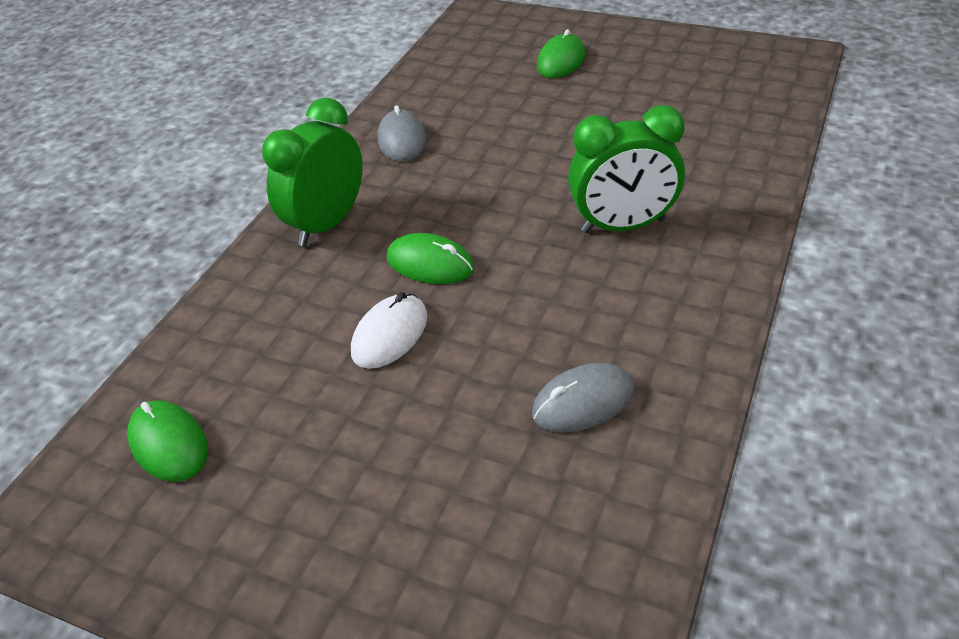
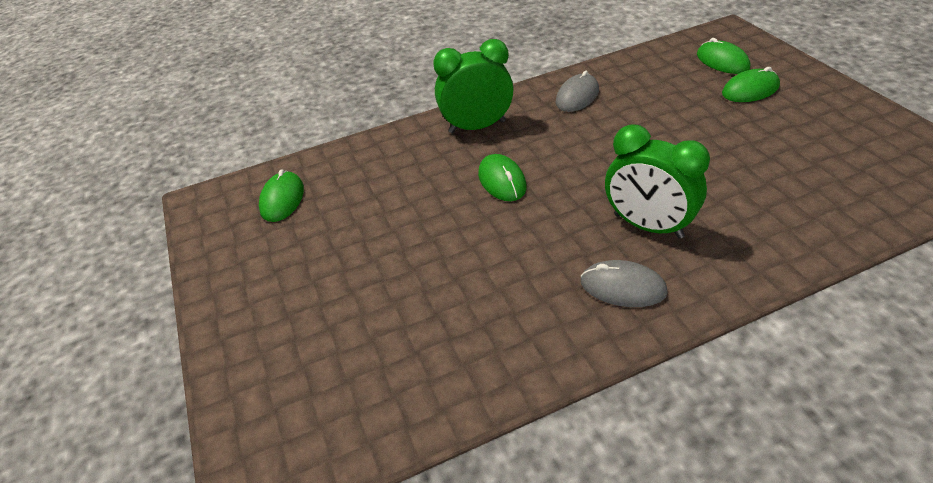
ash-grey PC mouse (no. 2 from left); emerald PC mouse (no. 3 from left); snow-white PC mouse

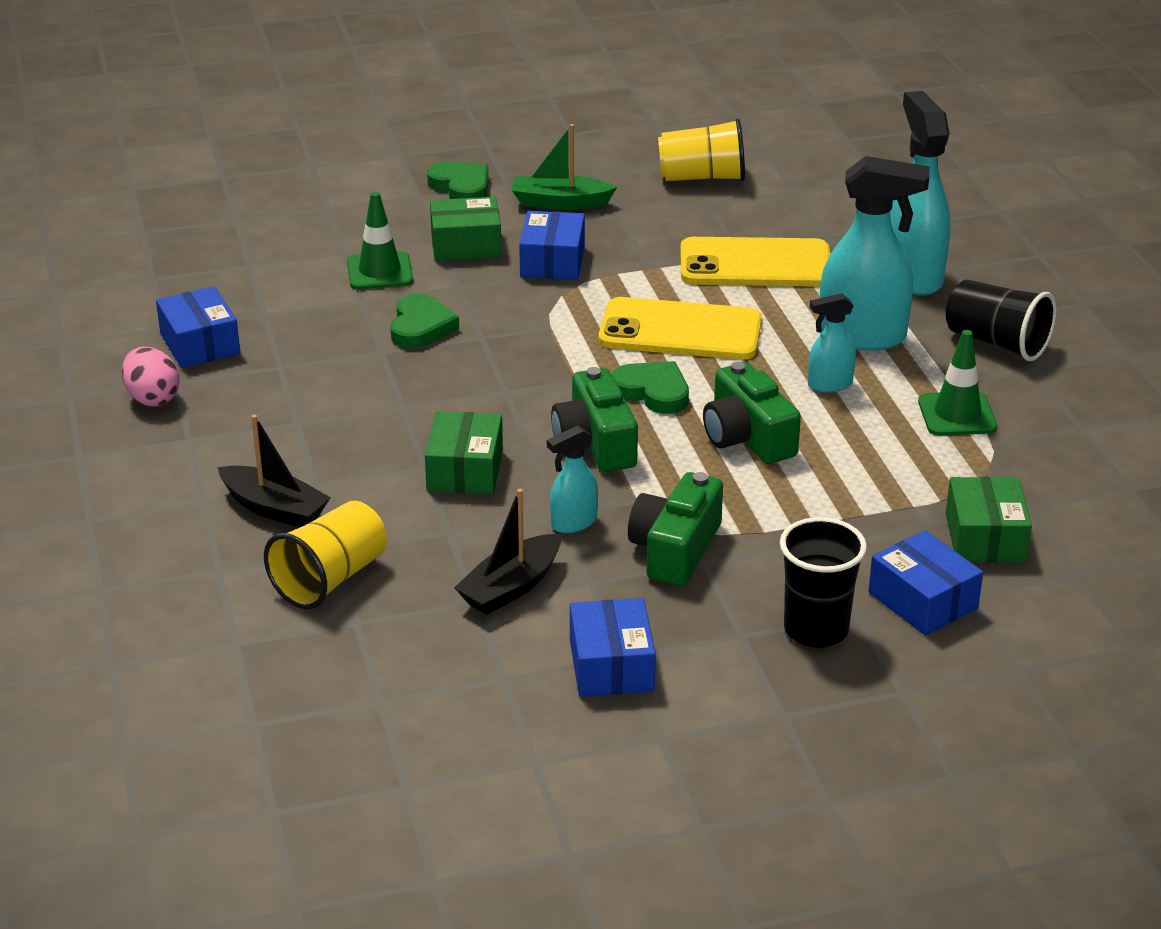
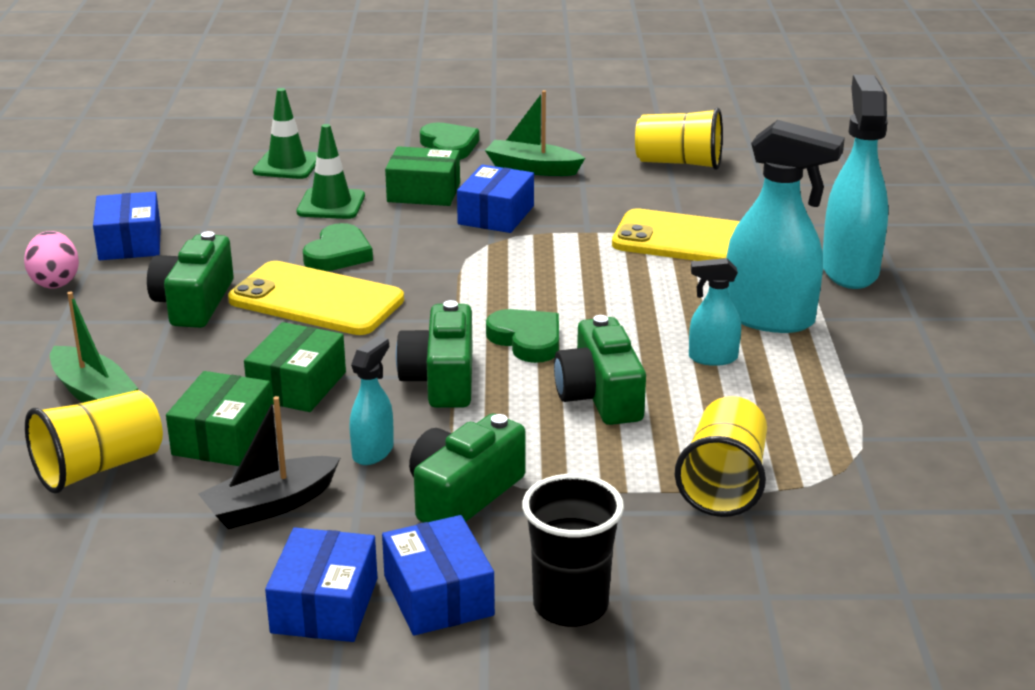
emerald toy boat (no. 1 from left); emerald photo camera (no. 1 from left); emerald package (no. 1 from left); bright yellow phone (no. 1 from left); emerald traffic cone (no. 1 from left); turquoise spray cleaner (no. 1 from left); blue package (no. 3 from left); bright yellow tumbler (no. 3 from left); jet-black tumbler (no. 2 from left in the first image)

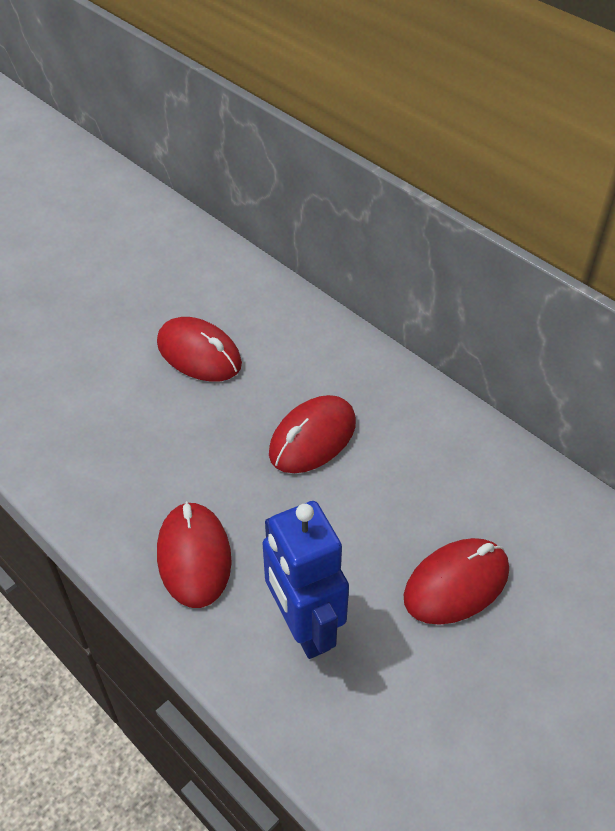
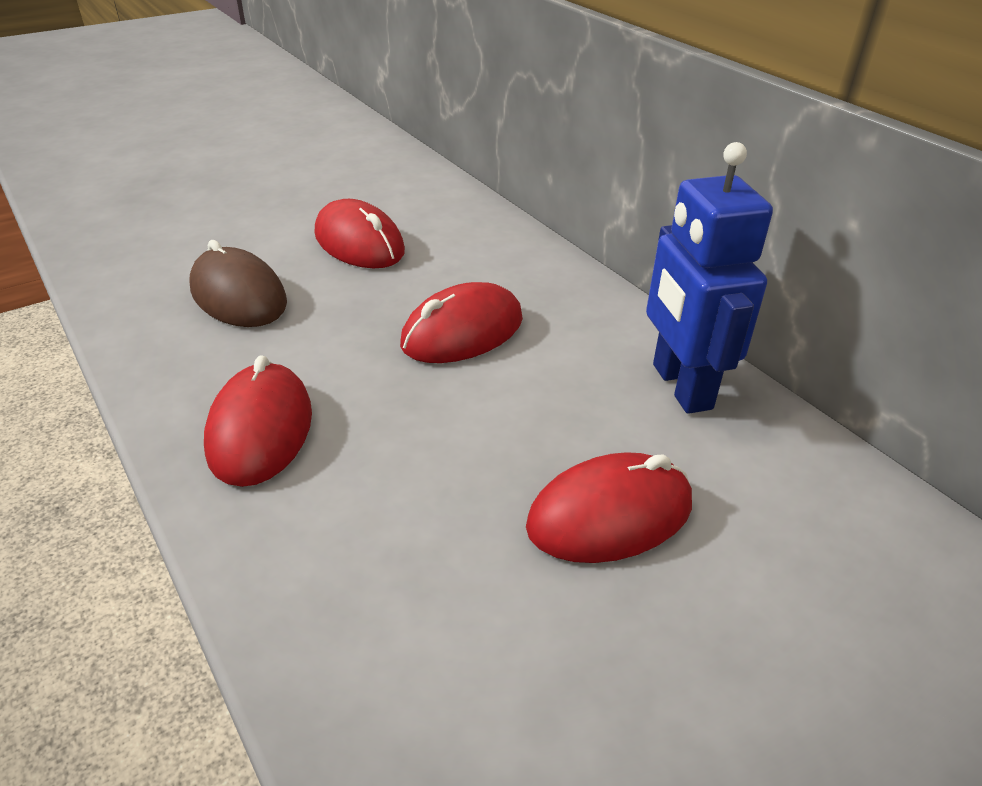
brown PC mouse; blue robot figure

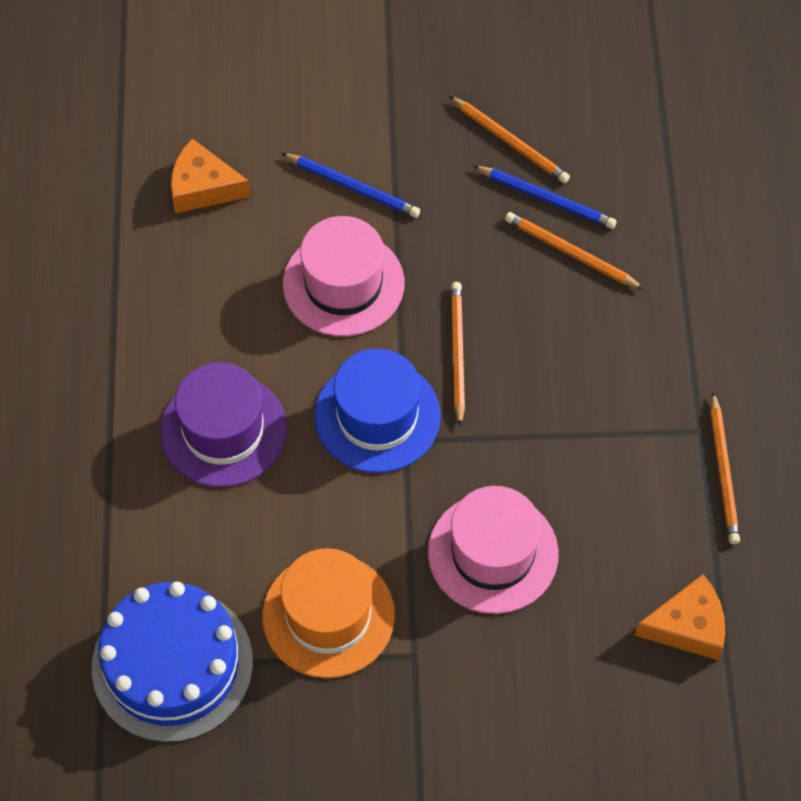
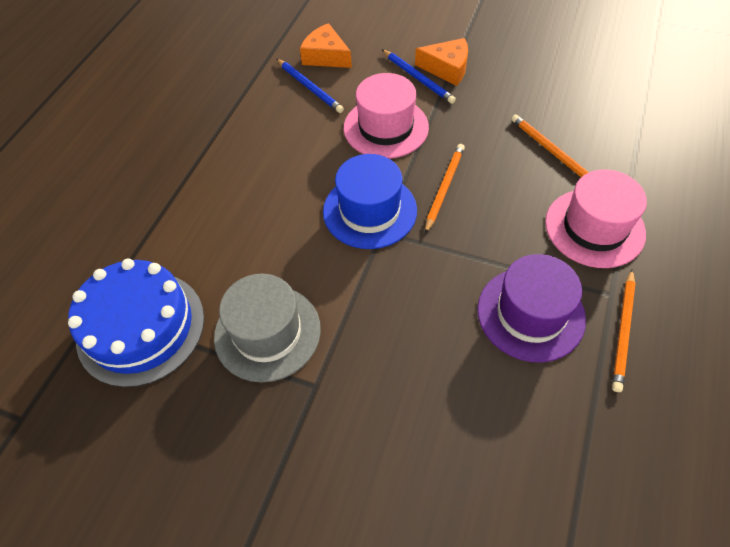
ash-grey top hat; blue wooden pencil (no. 1 from left); bright orange piece of cheese (no. 2 from left); violet top hat; pink top hat (no. 2 from left); bright orange wooden pencil (no. 2 from left in the first image)

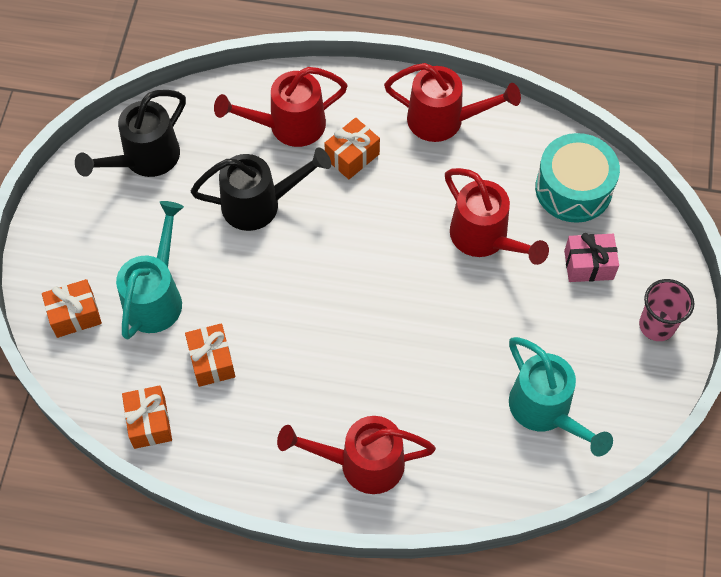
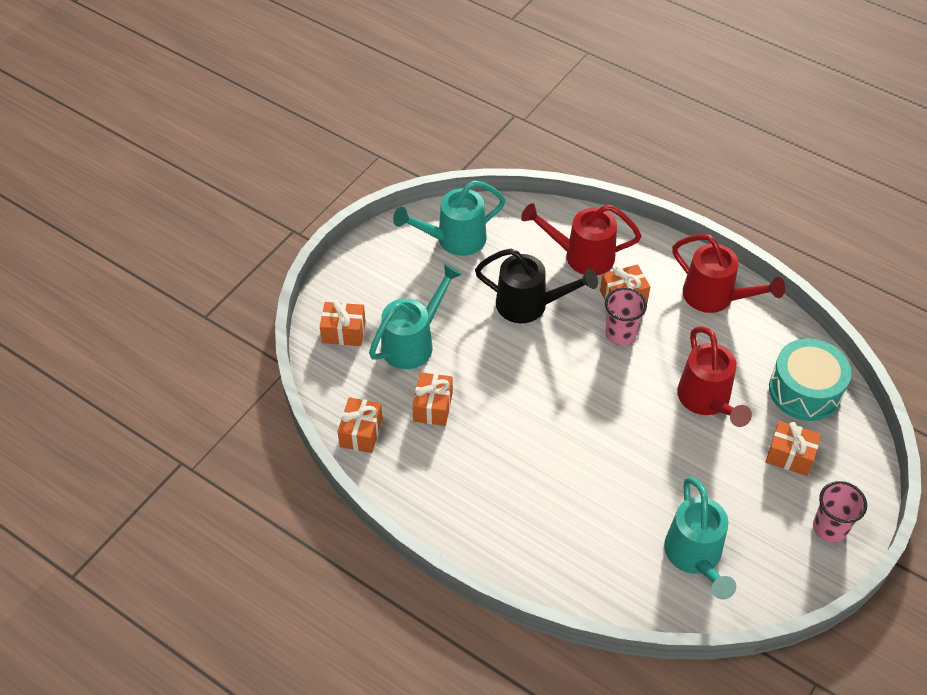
turquoise sprinkling can (no. 2 from left); pink tumbler (no. 1 from left); bright orange present (no. 5 from left); crimson sprinkling can (no. 2 from left in the first image)

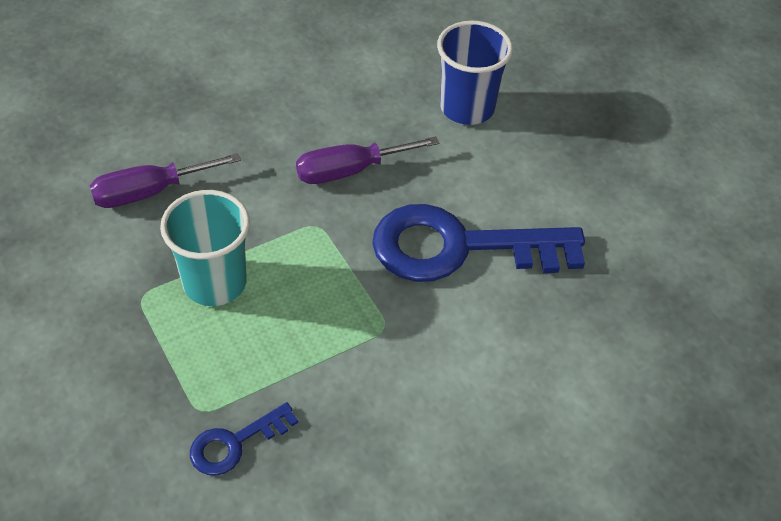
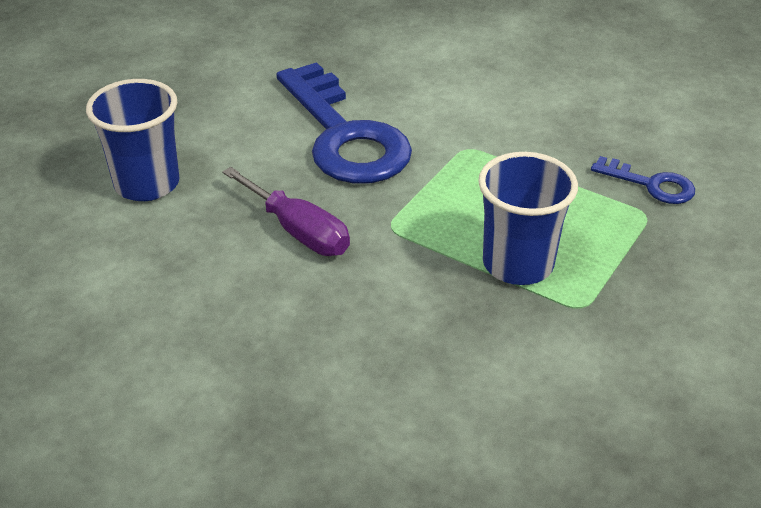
blue tumbler (no. 2 from left); violet flat screwdriver (no. 1 from left in the first image)

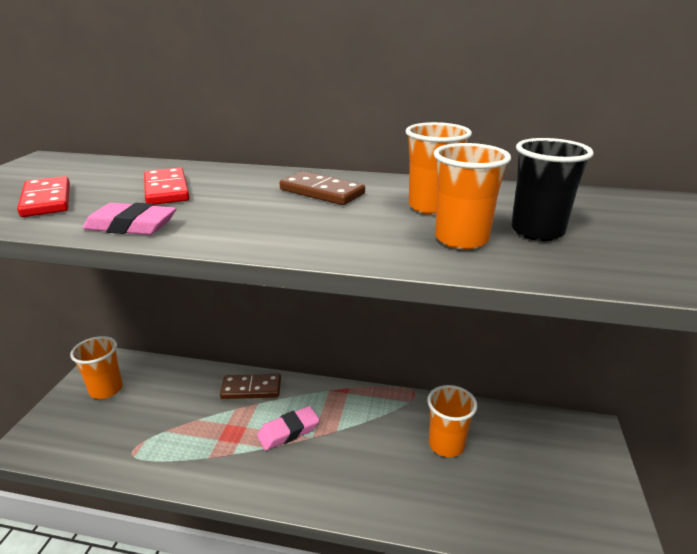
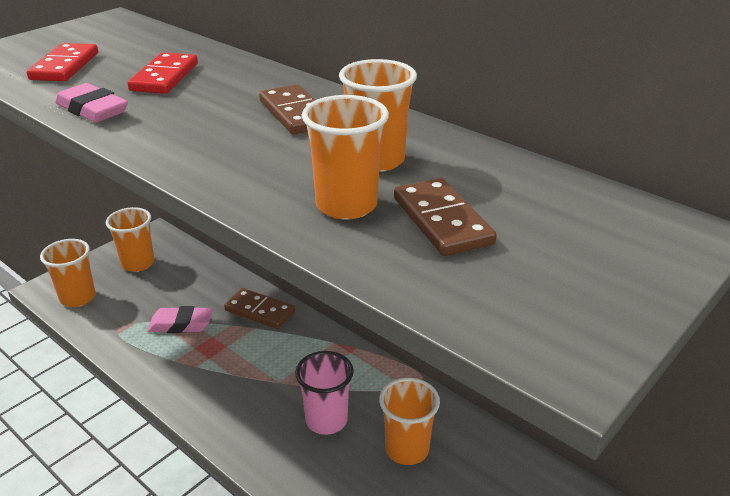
bright orange tumbler (no. 1 from left); pink gum eraser (no. 2 from left); pink tumbler; brown domino piece (no. 3 from left)

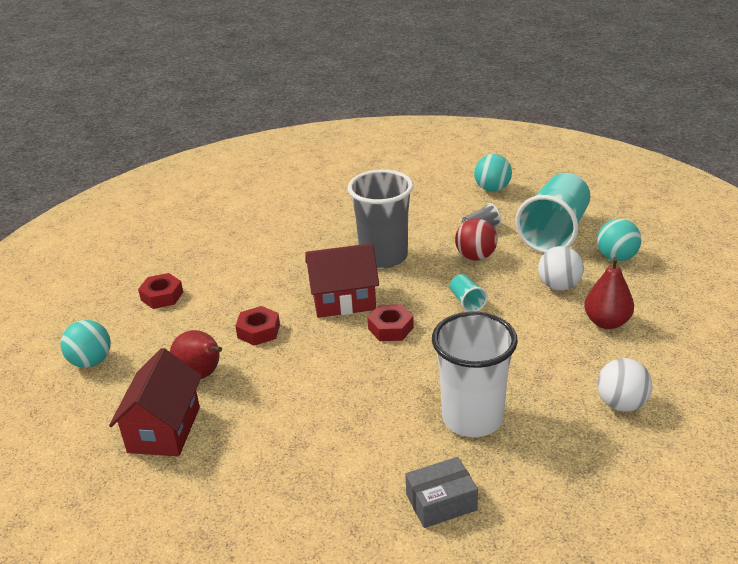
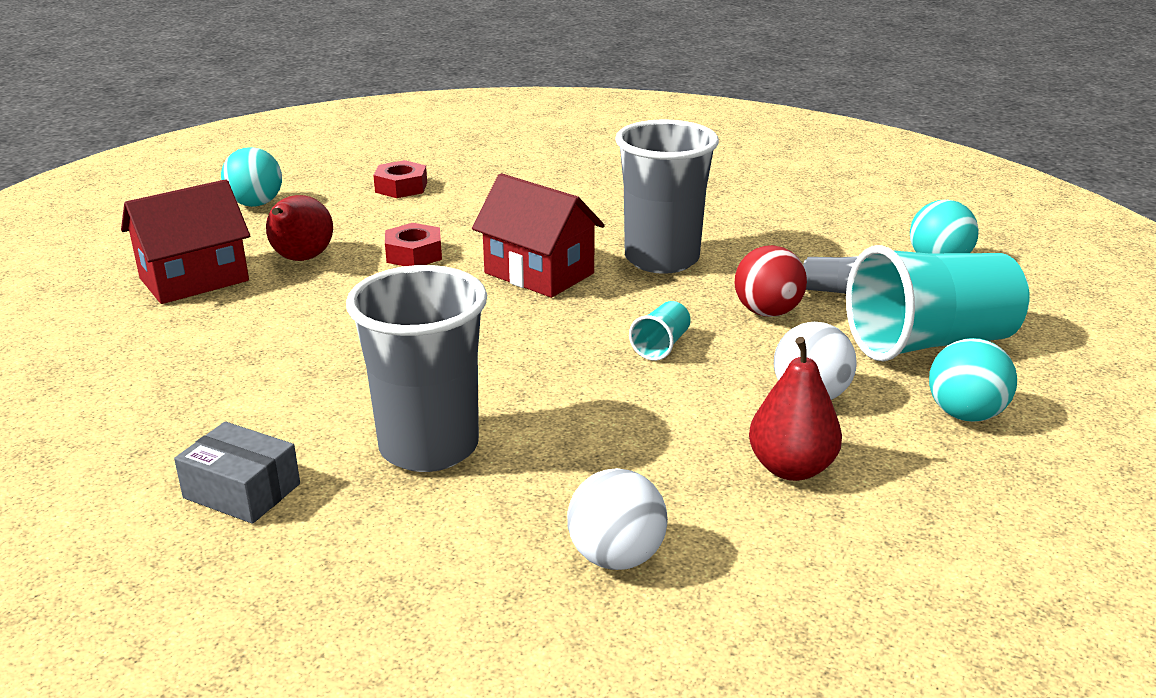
ash-grey tumbler (no. 1 from left); crimson hex nut (no. 3 from left in the first image)

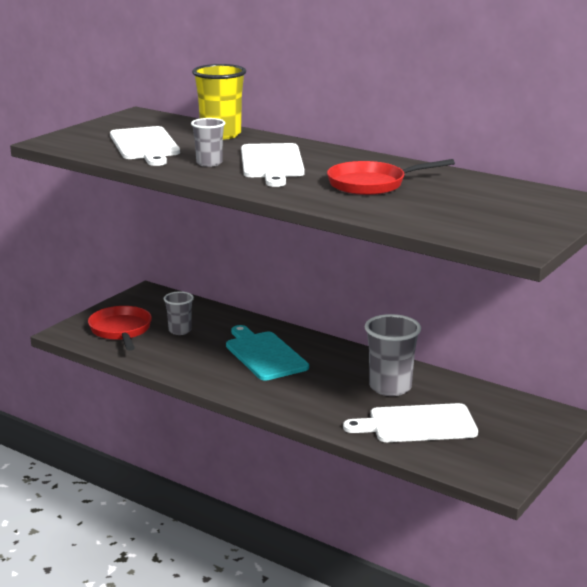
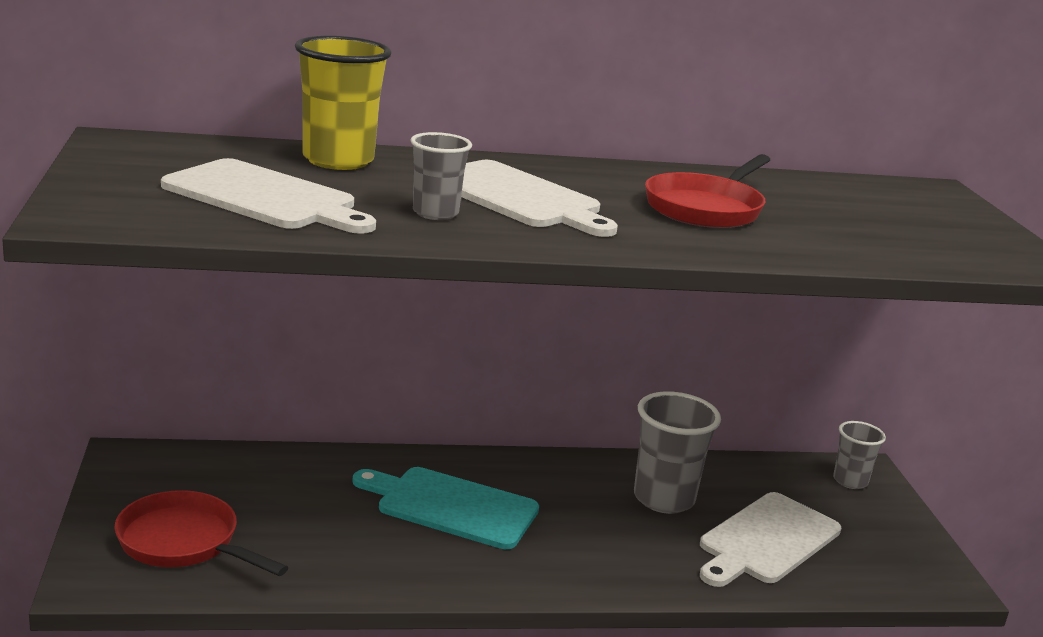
ash-grey tumbler (no. 3 from left)

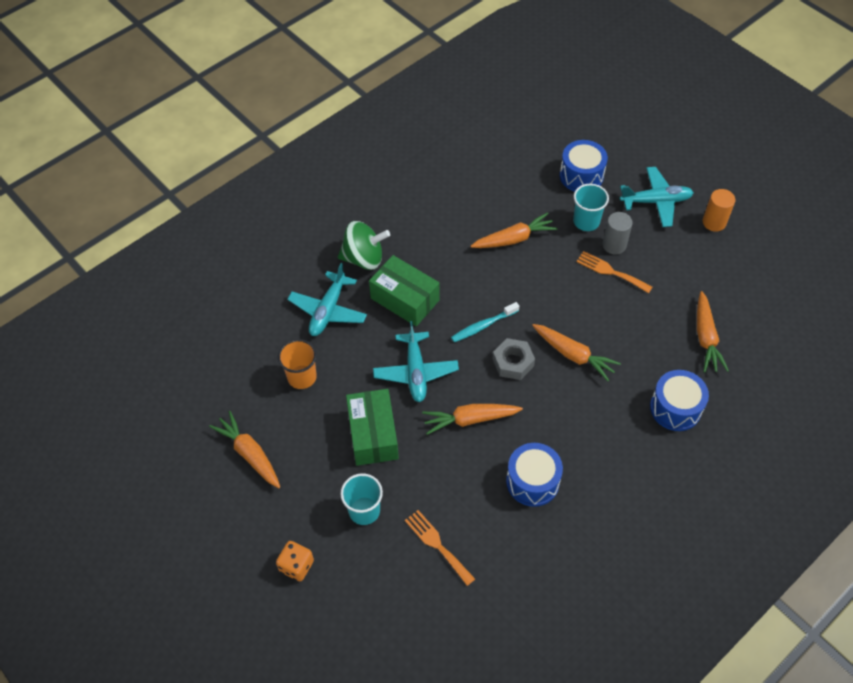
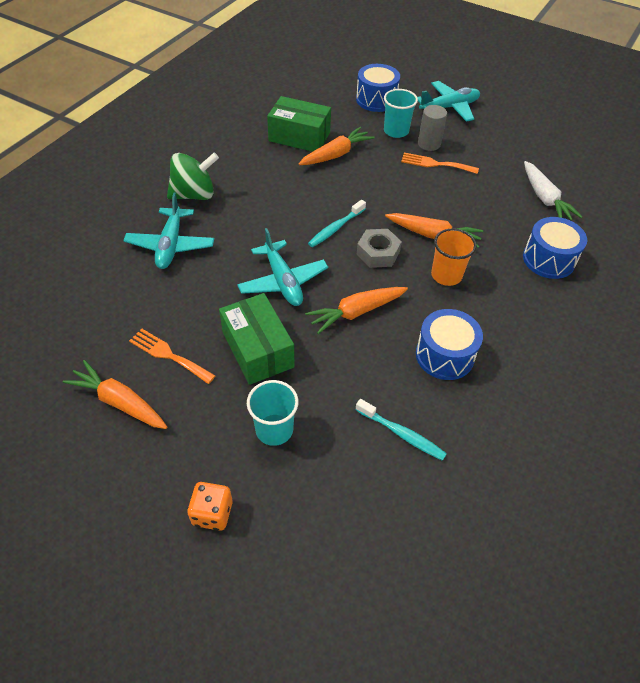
bright orange fork (no. 1 from left); emerald package (no. 2 from left); turquoise toothbrush (no. 2 from left); bright orange tumbler; snow-white toy carrot; bright orange solid cylinder

